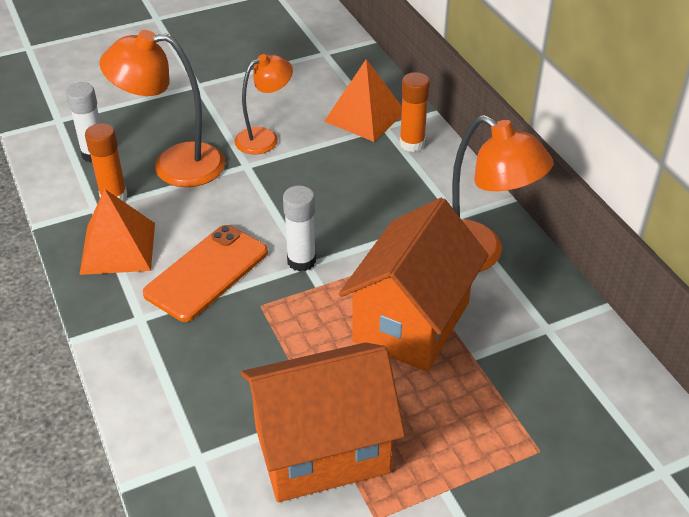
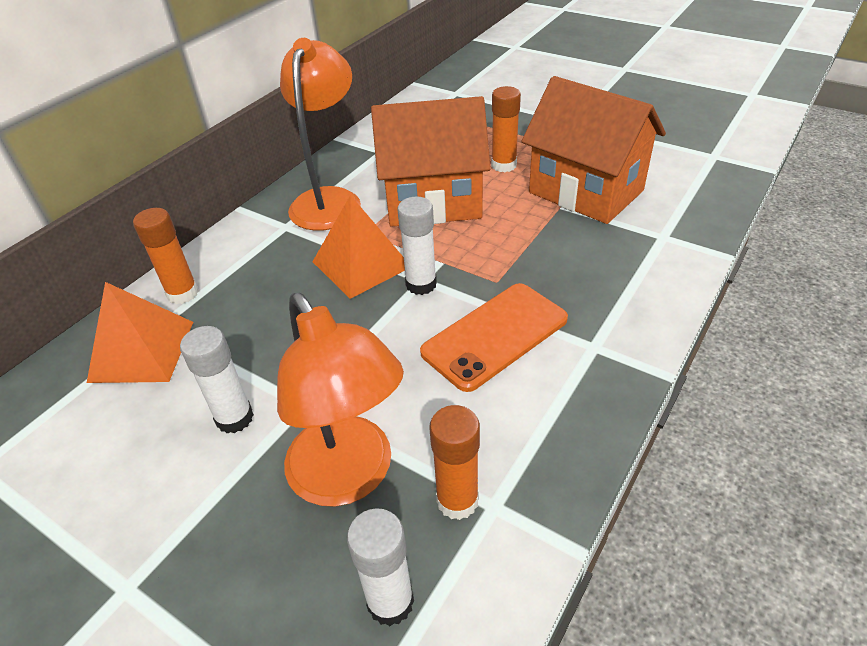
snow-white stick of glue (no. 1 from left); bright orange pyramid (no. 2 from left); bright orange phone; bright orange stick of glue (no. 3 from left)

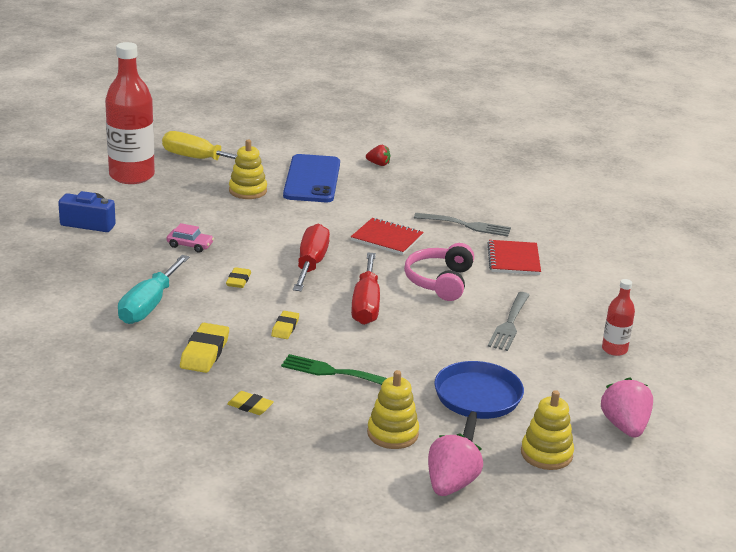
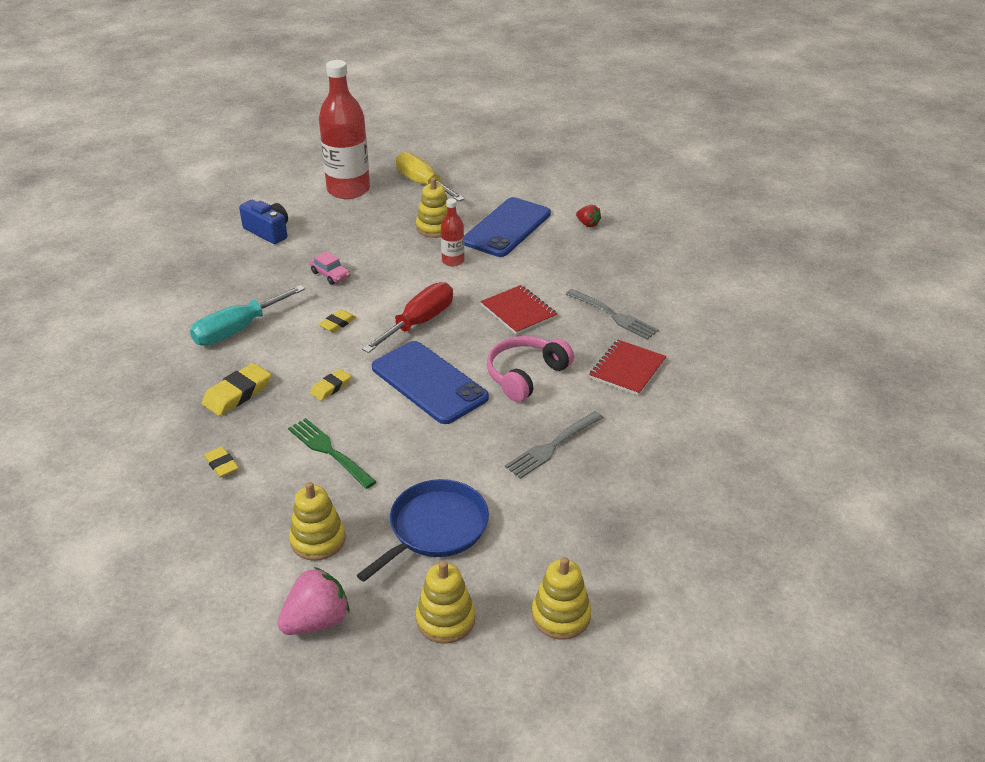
blue phone (no. 1 from left); crimson flask (no. 2 from left); bright yellow stacking rings (no. 4 from left)

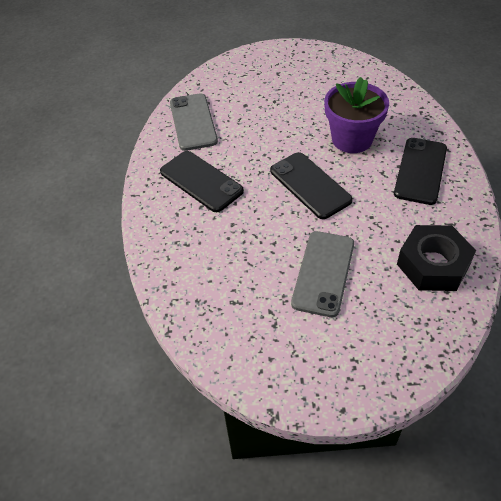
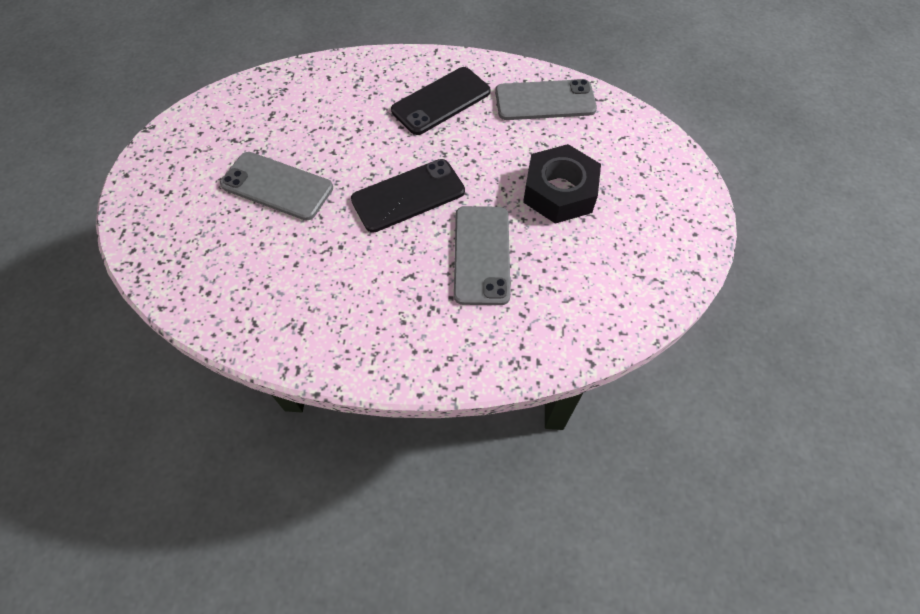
ash-grey phone (no. 2 from left); jet-black hex nut; jet-black phone (no. 3 from left in the first image)

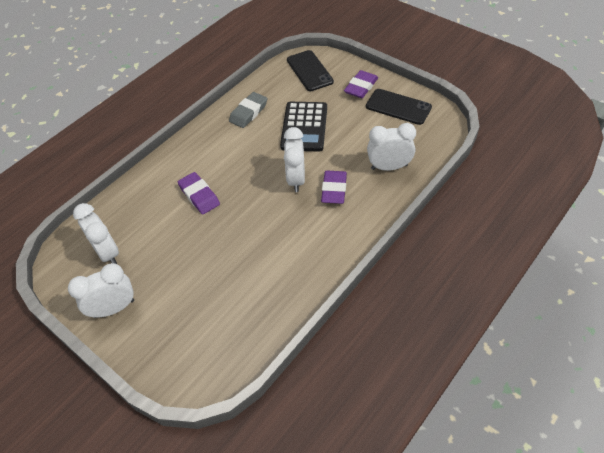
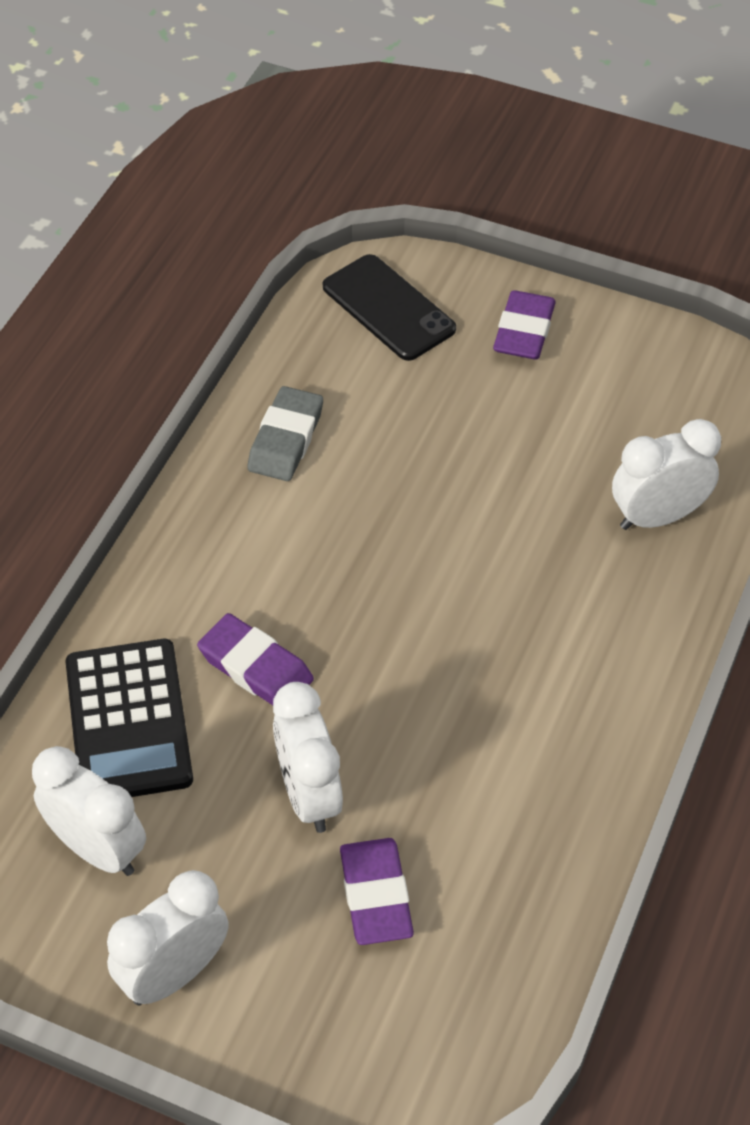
jet-black calculator; snow-white bedside clock (no. 3 from left); violet gum eraser (no. 2 from left); jet-black phone (no. 2 from left in the first image)

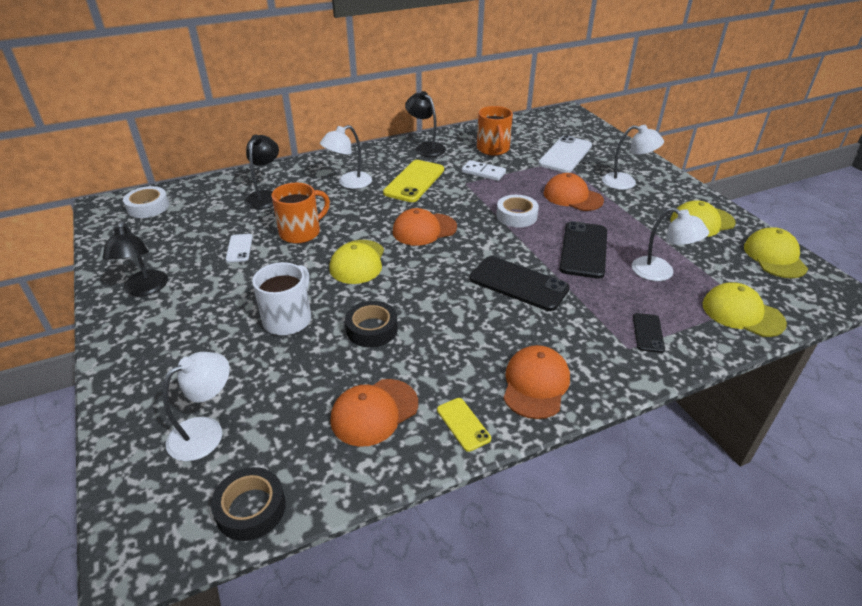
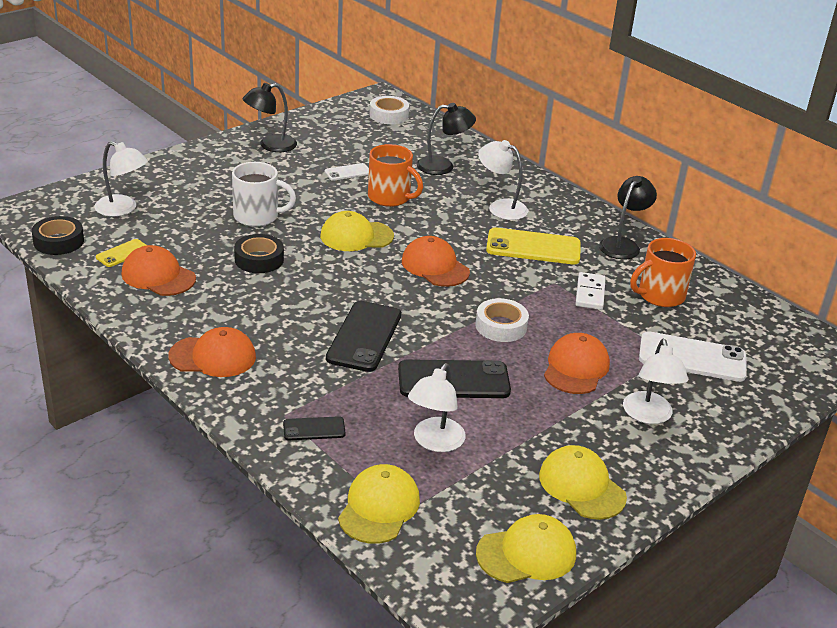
bright yellow phone (no. 1 from left)

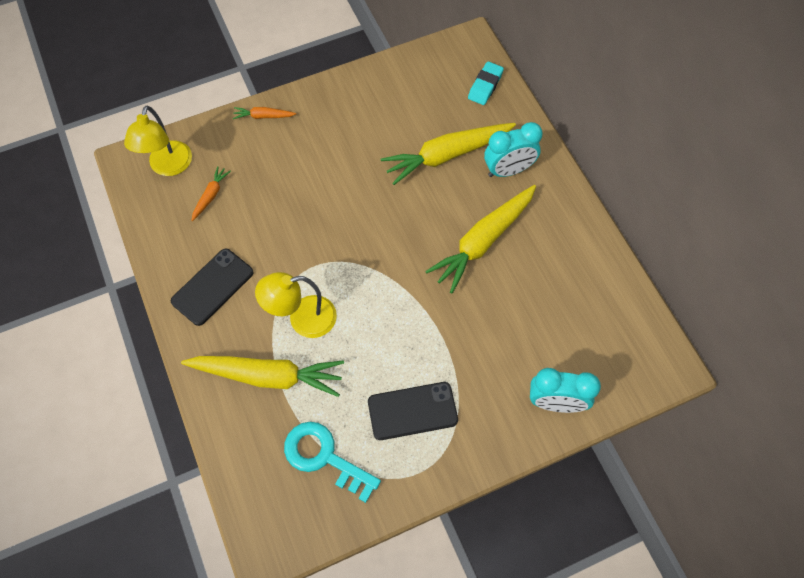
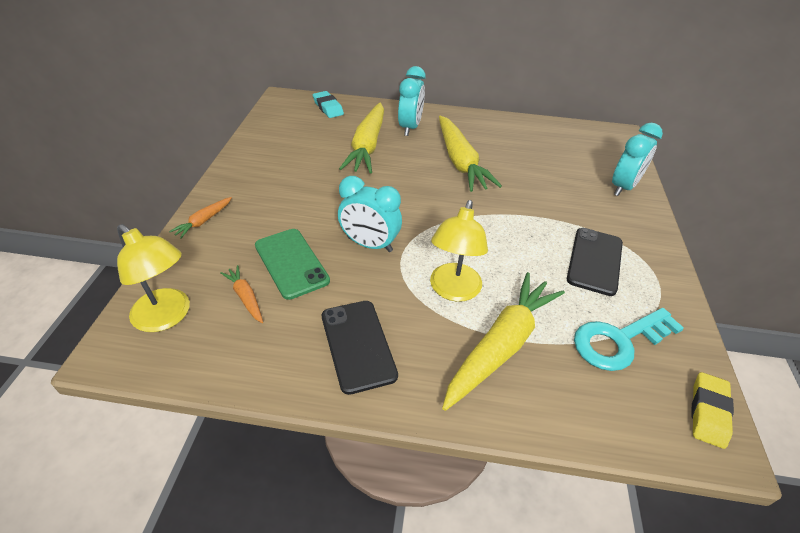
emerald phone; turquoise bedside clock (no. 1 from left); bright yellow gum eraser

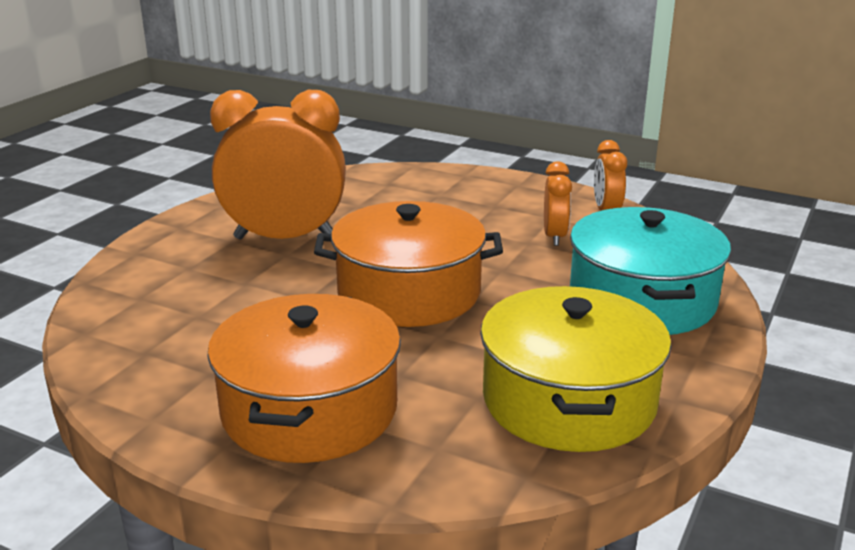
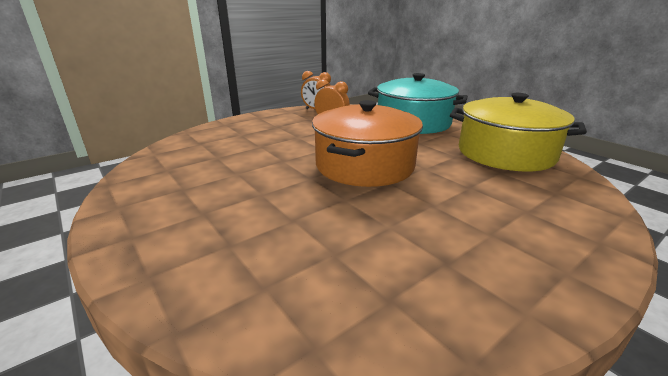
bright orange pot (no. 1 from left in the first image); bright orange bedside clock (no. 1 from left in the first image)

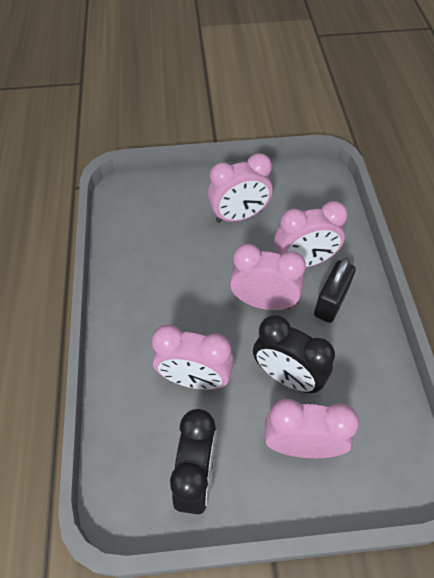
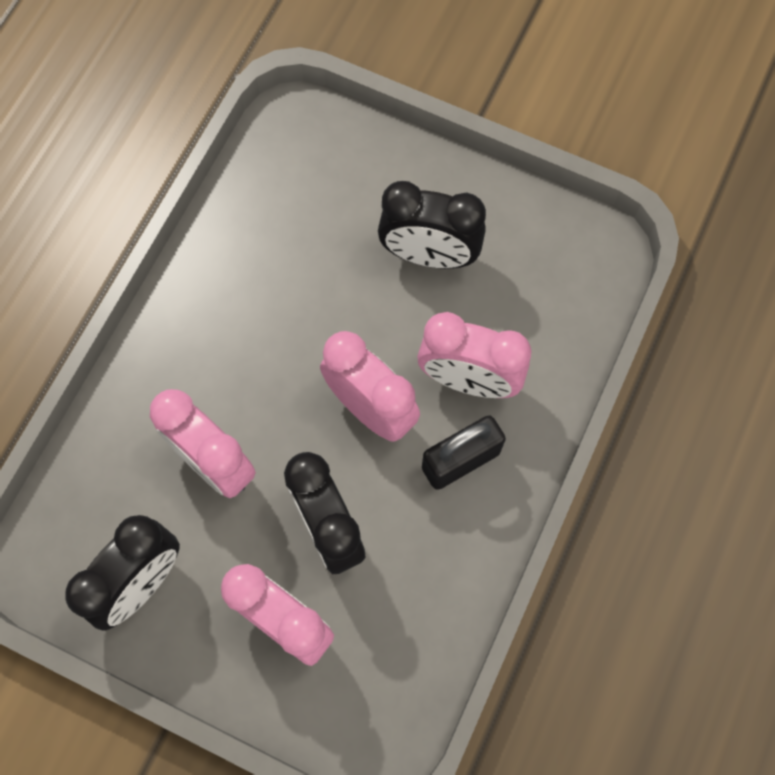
jet-black bedside clock (no. 3 from left)

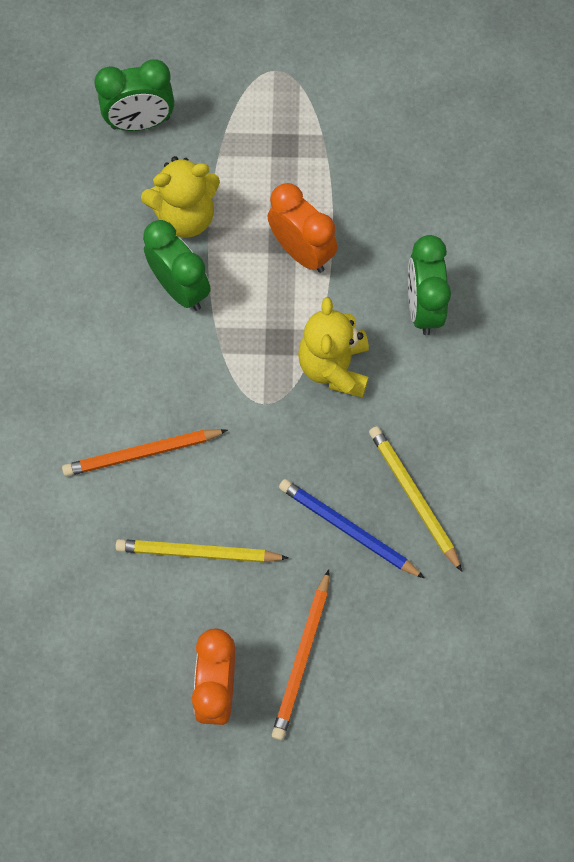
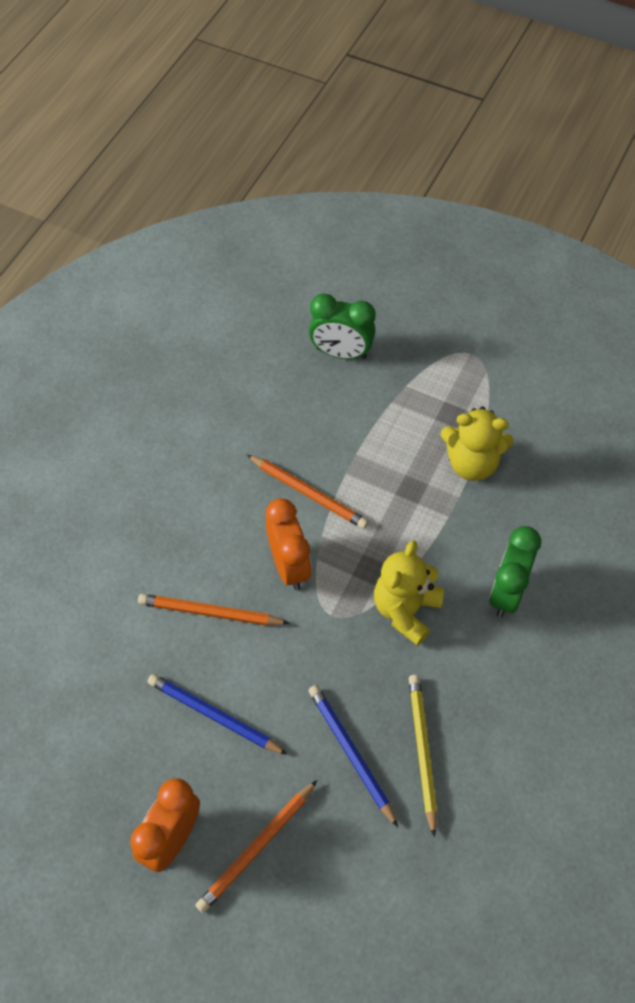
blue wooden pencil (no. 1 from left); bright orange wooden pencil (no. 3 from left); bright orange bedside clock (no. 2 from left); bright yellow teddy bear (no. 2 from left)

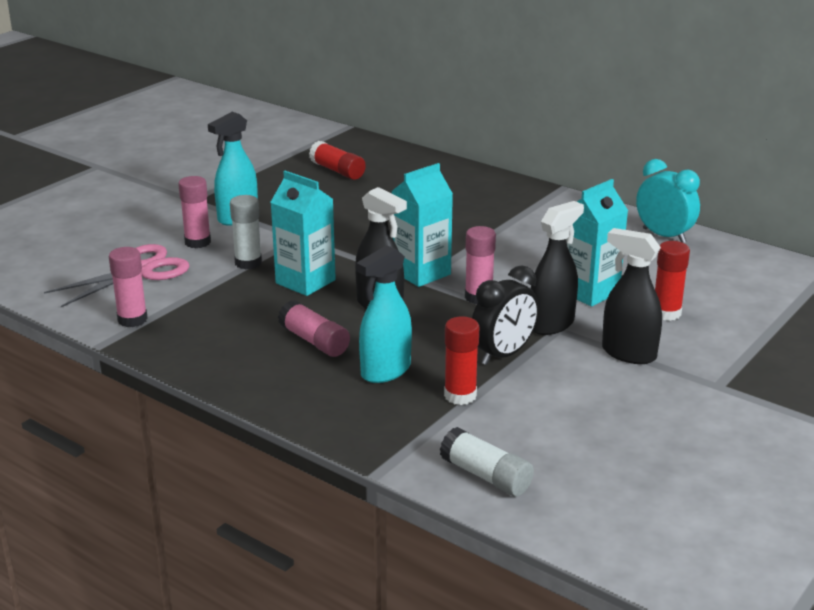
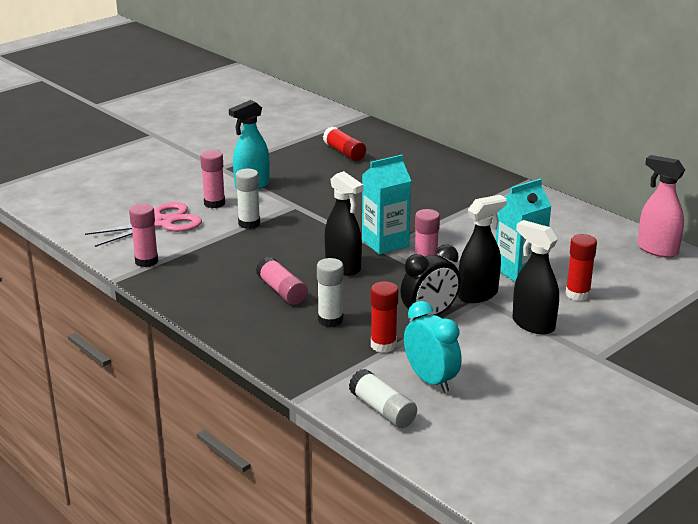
snow-white stick of glue (no. 2 from left); turquoise bedside clock; pink spray cleaner; turquoise juice carton (no. 1 from left in the first image)

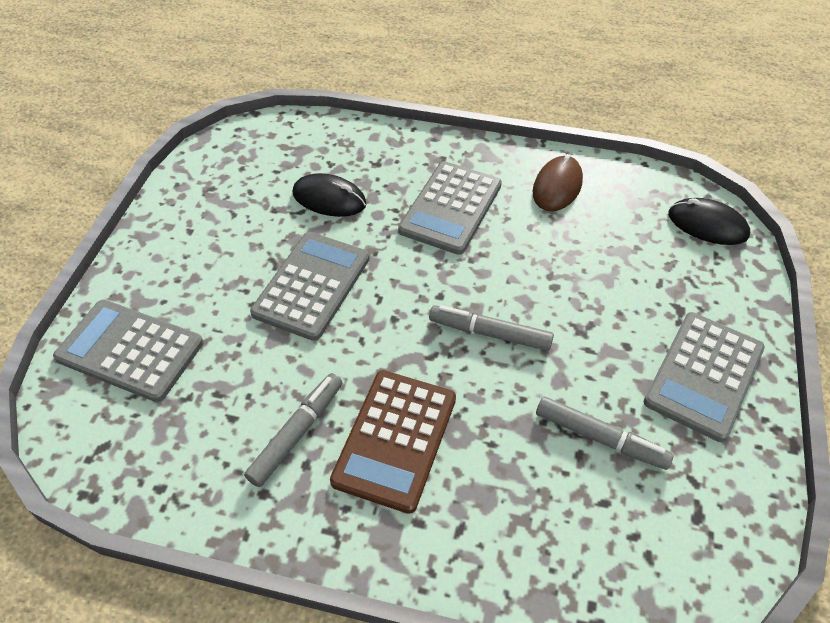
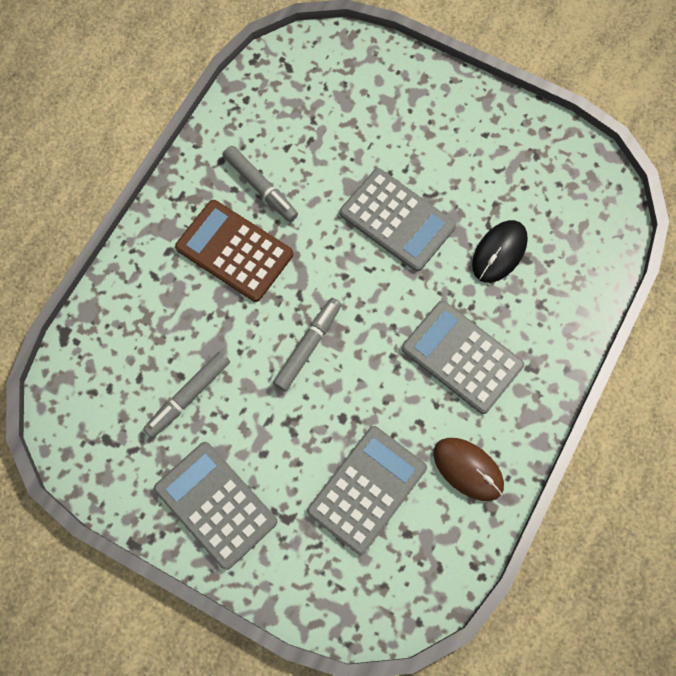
ash-grey calculator (no. 2 from left); jet-black PC mouse (no. 2 from left in the first image)

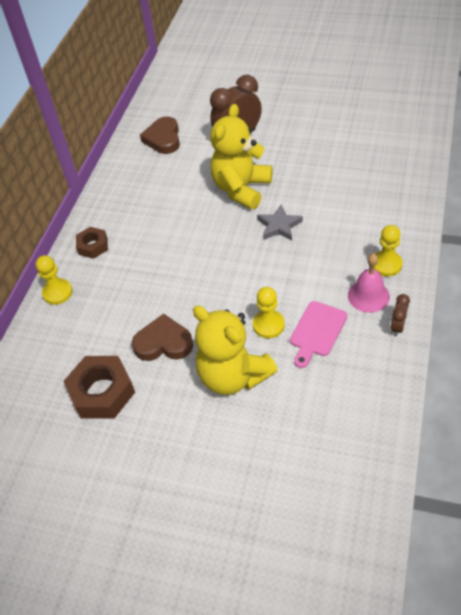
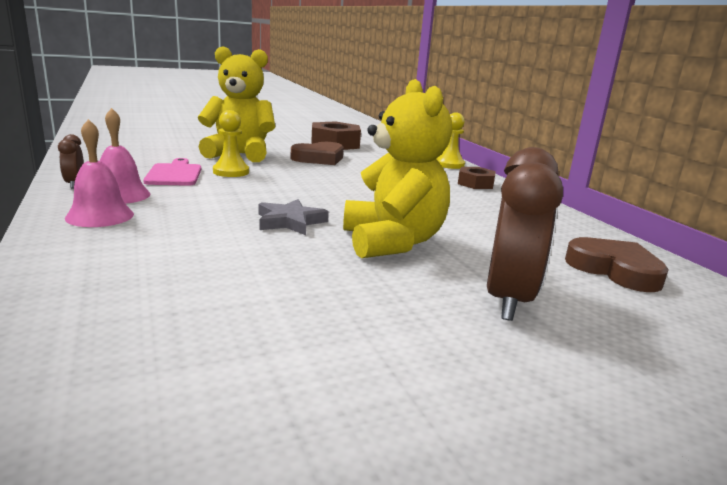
pink bell (no. 1 from left)

